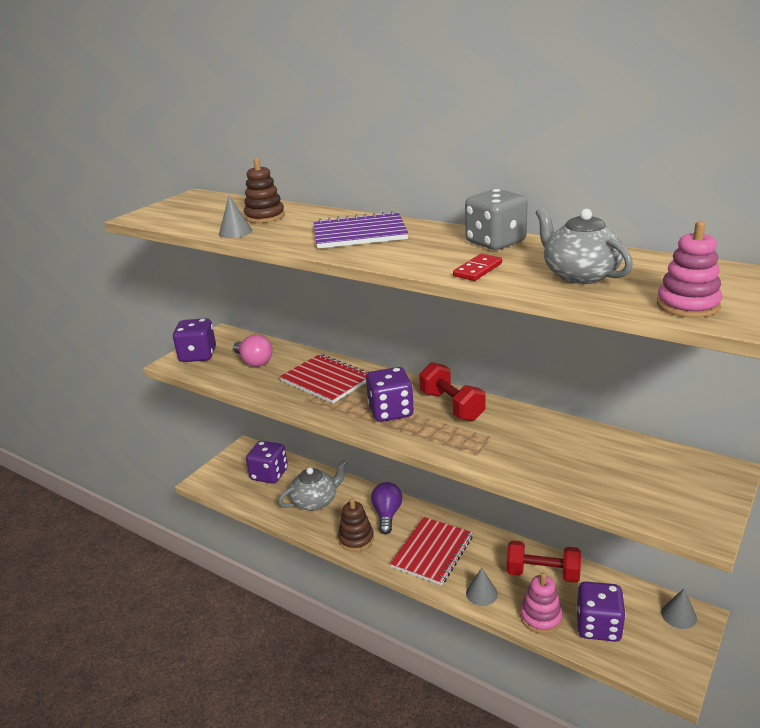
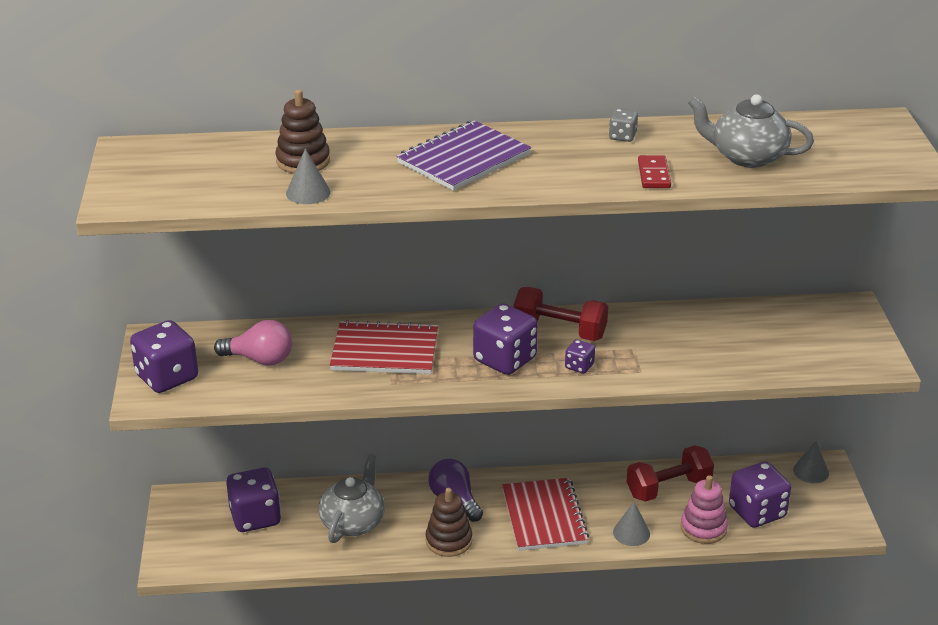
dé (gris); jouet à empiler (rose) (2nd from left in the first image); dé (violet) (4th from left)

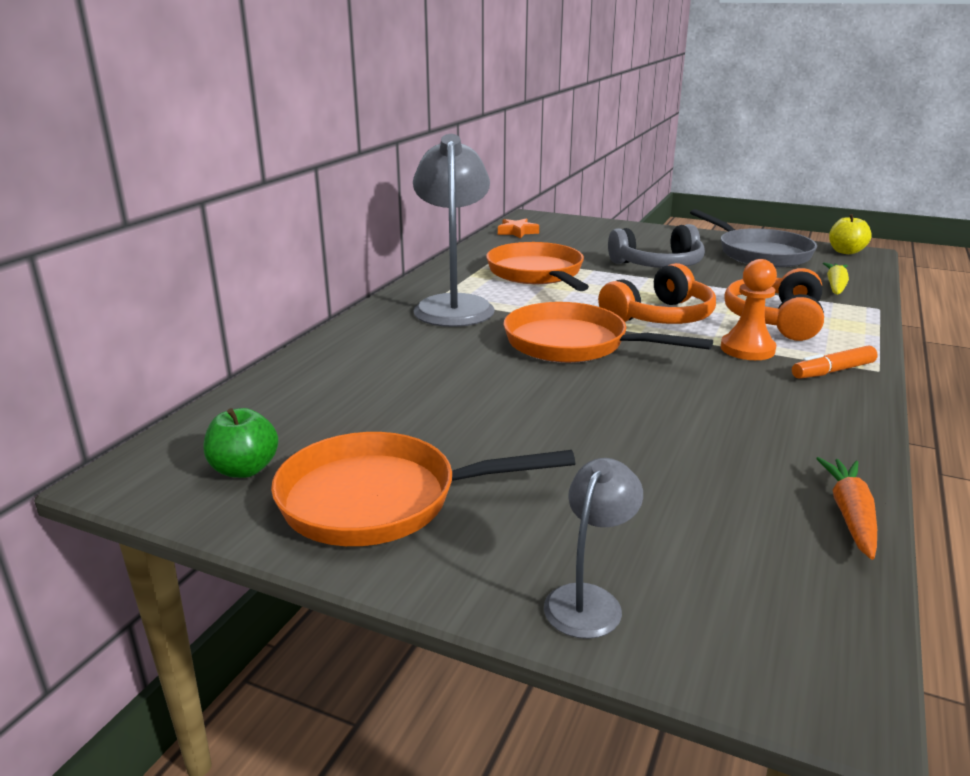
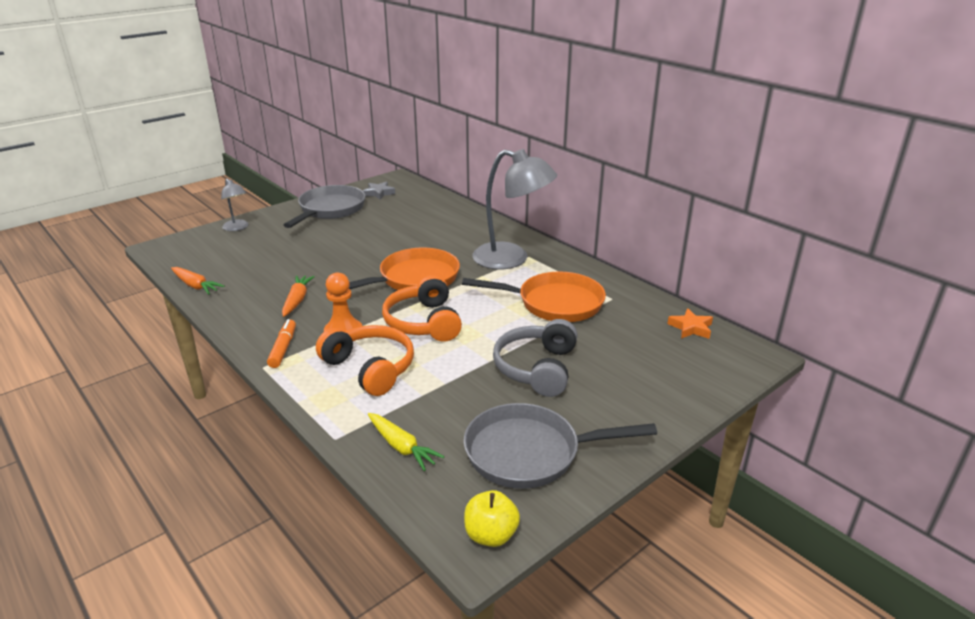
étoile (gris); poêle (gris) (1st from left); carotte (orange) (2nd from left)

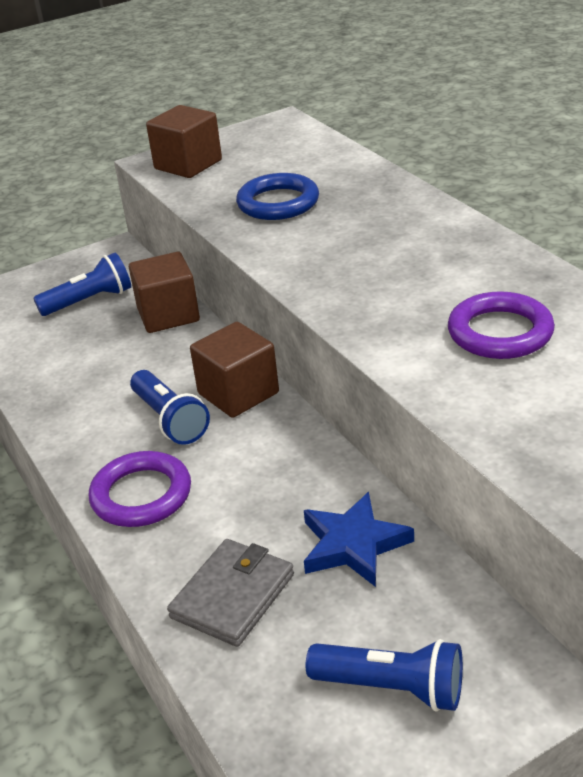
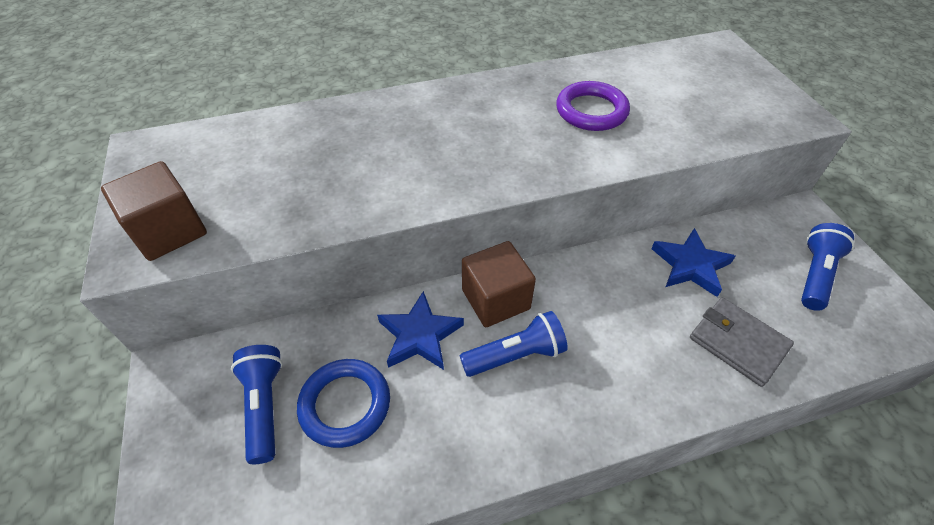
anneau (violet) (1st from left in the first image); cube (marron) (1st from left in the first image); anneau (bleu); étoile (bleu) (1st from left)

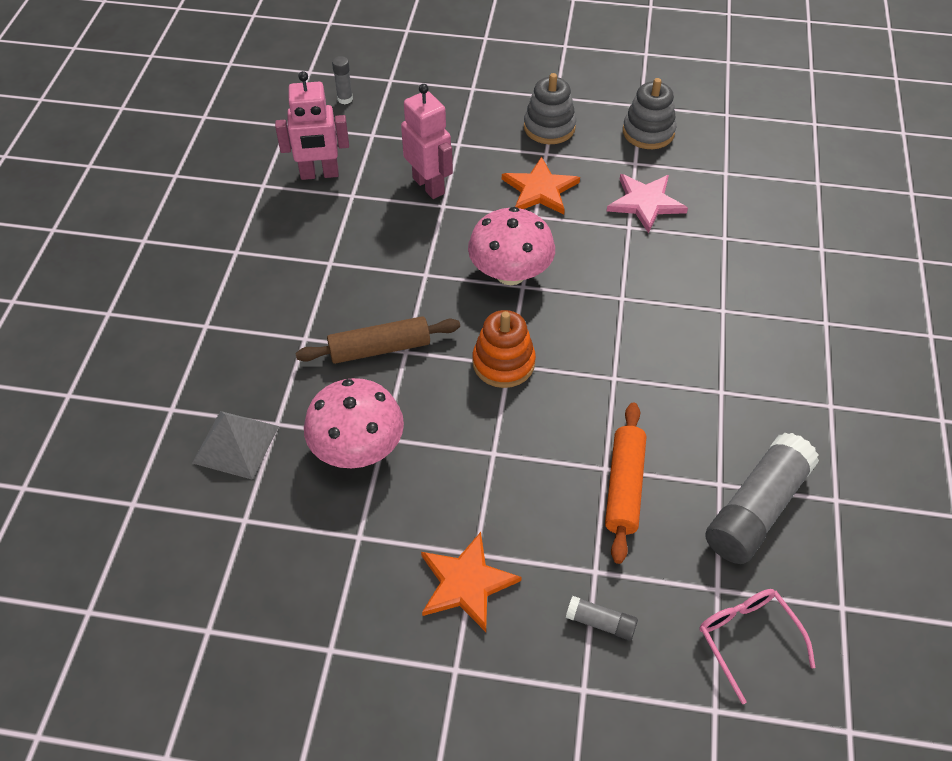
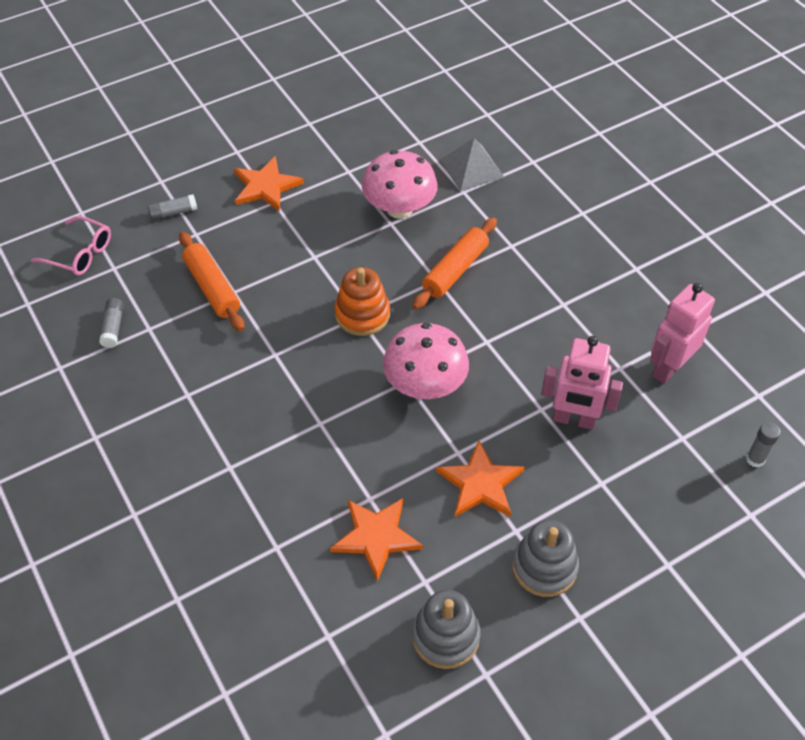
rouleau à pâtisserie (orange) (2nd from left); étoile (orange) (2nd from left); bâton de colle (gris) (1st from left)

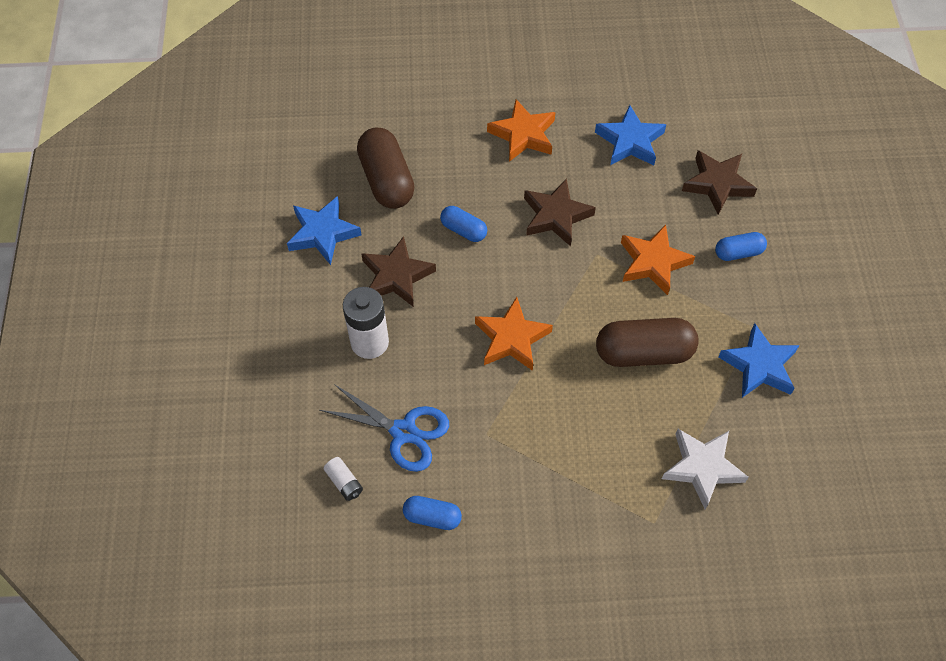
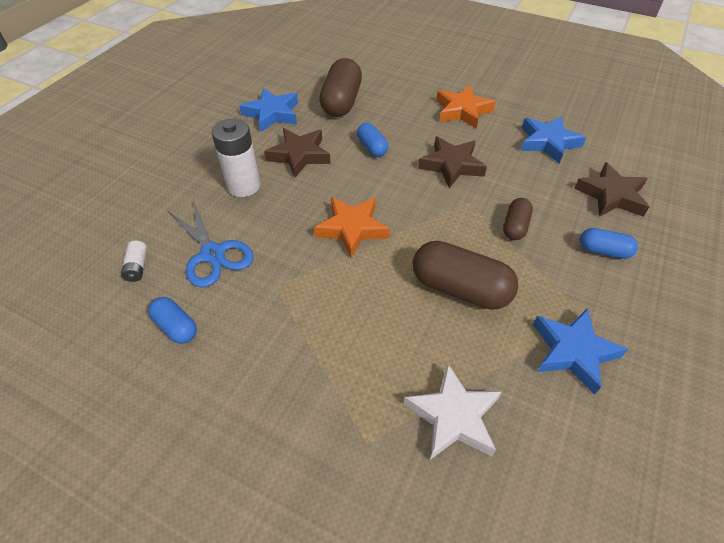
gélule (marron) (3rd from left)

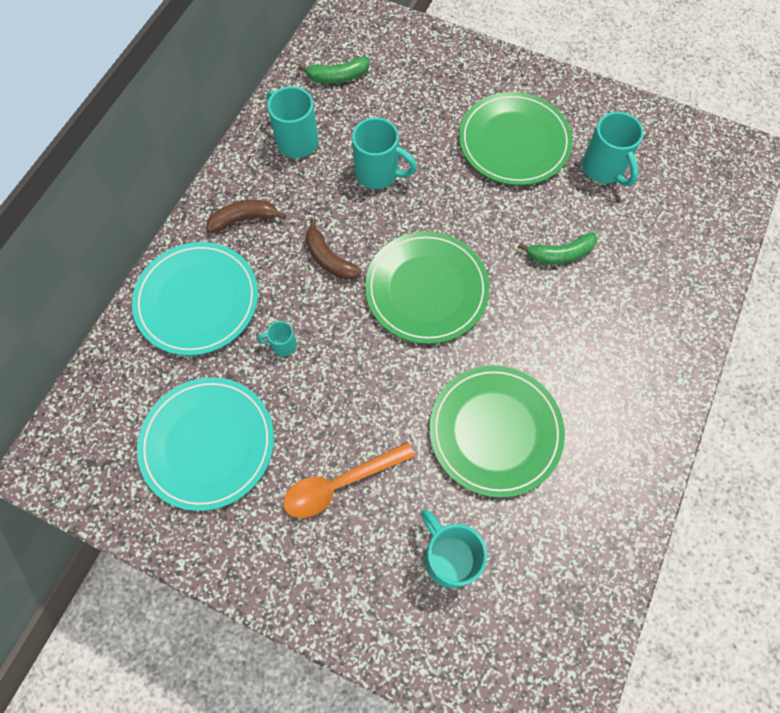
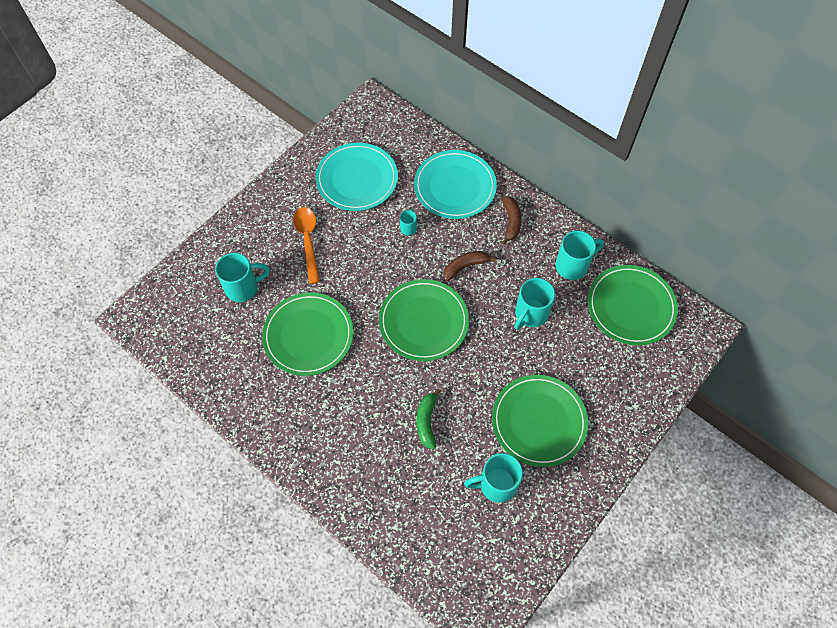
assiette (vert) (4th from left)

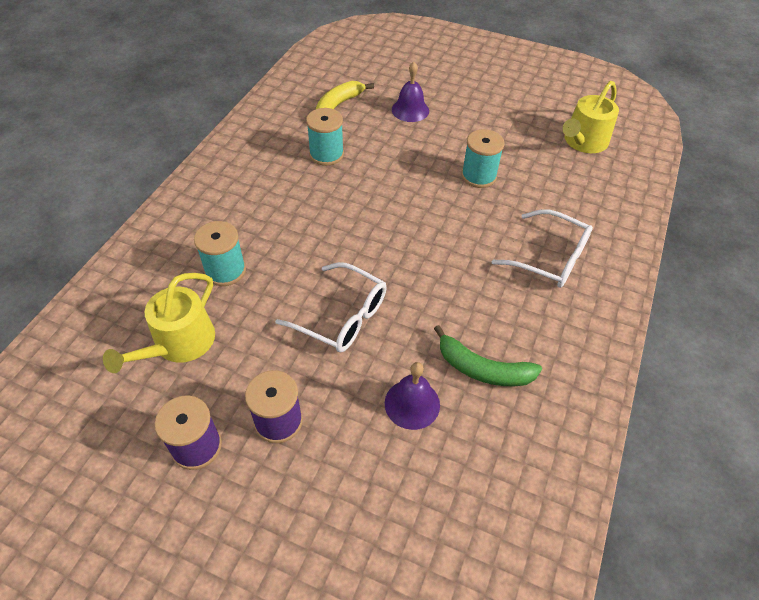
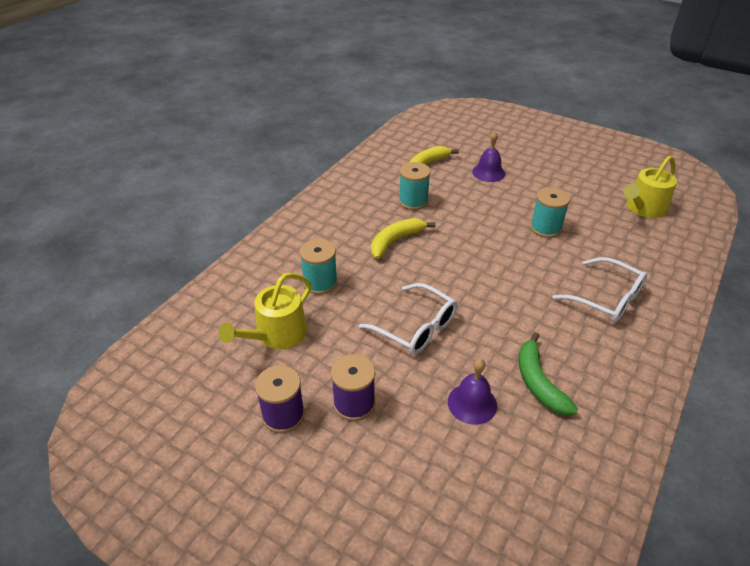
banane (vert); banane (jaune) (1st from left)

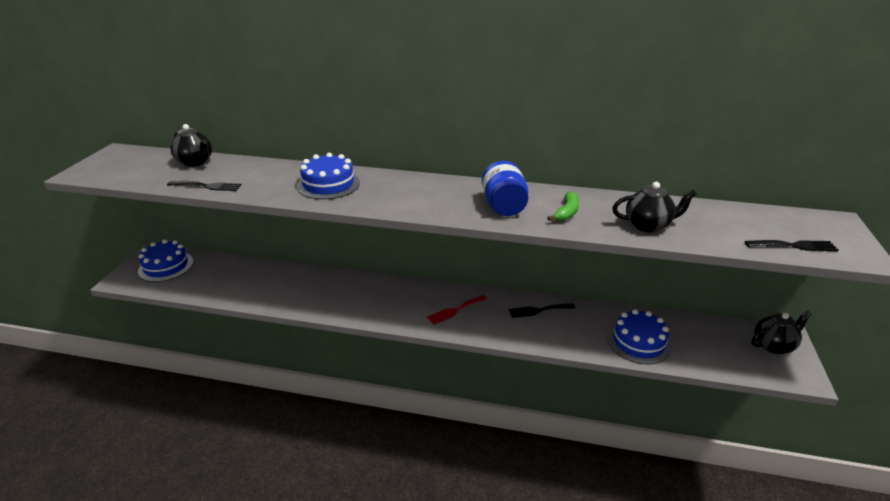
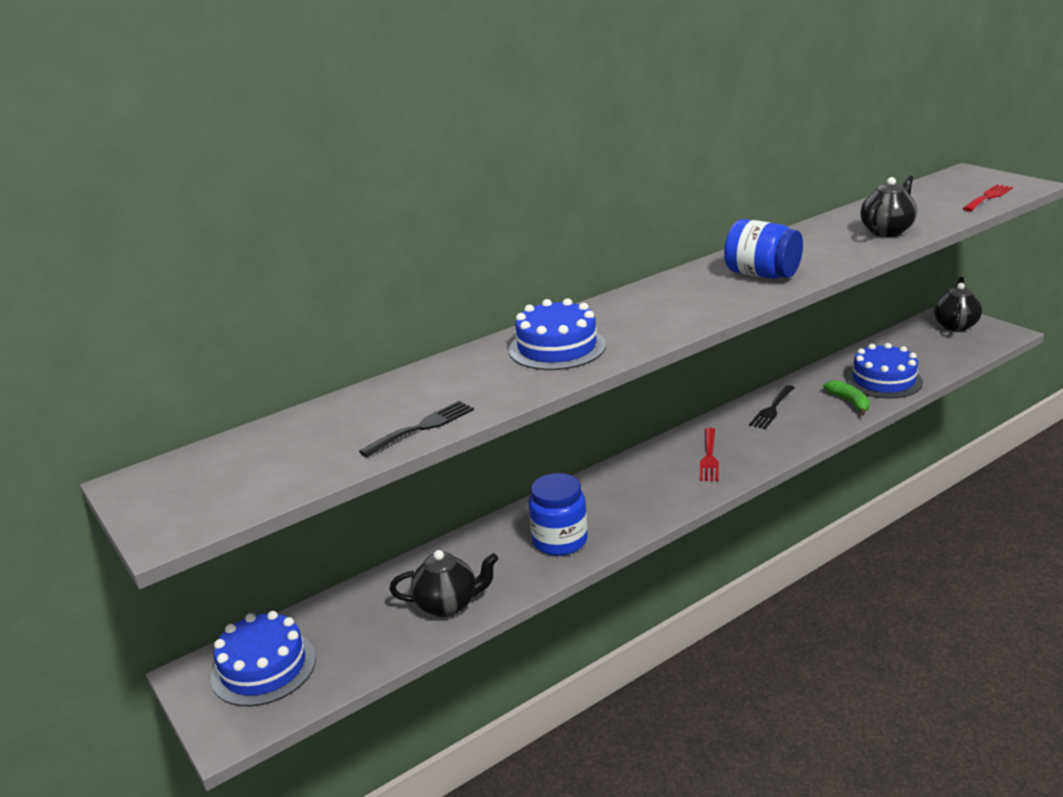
théière (noir) (1st from left); banane (vert); fourchette (rouge) (2nd from left); bocal (bleu) (1st from left)

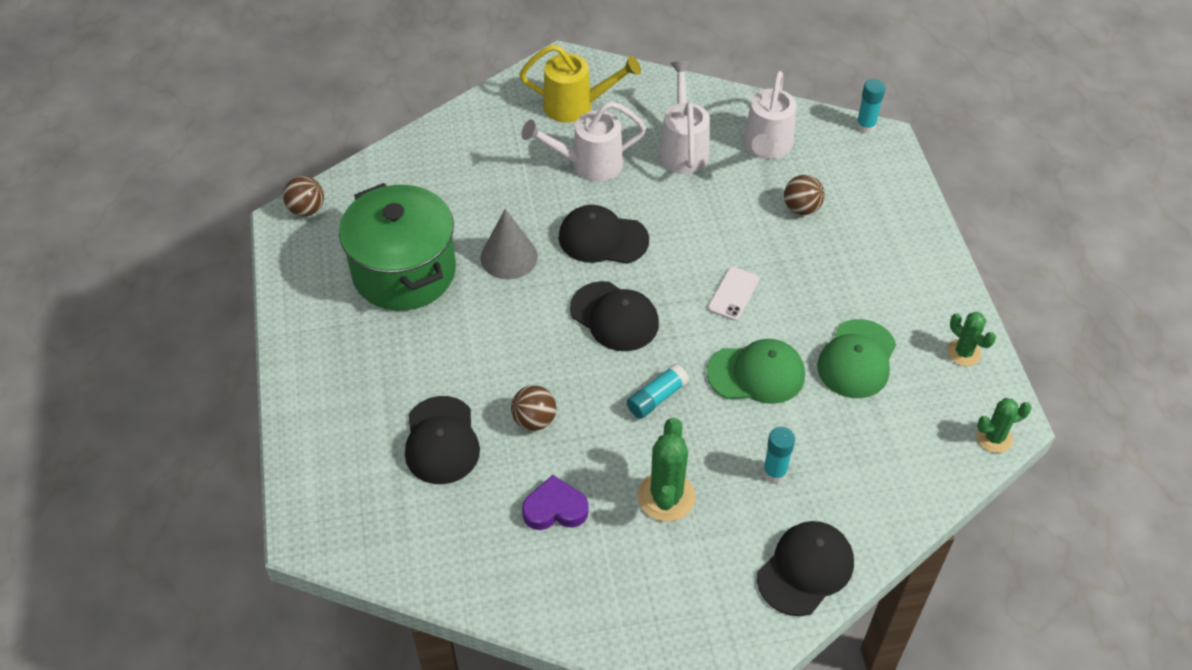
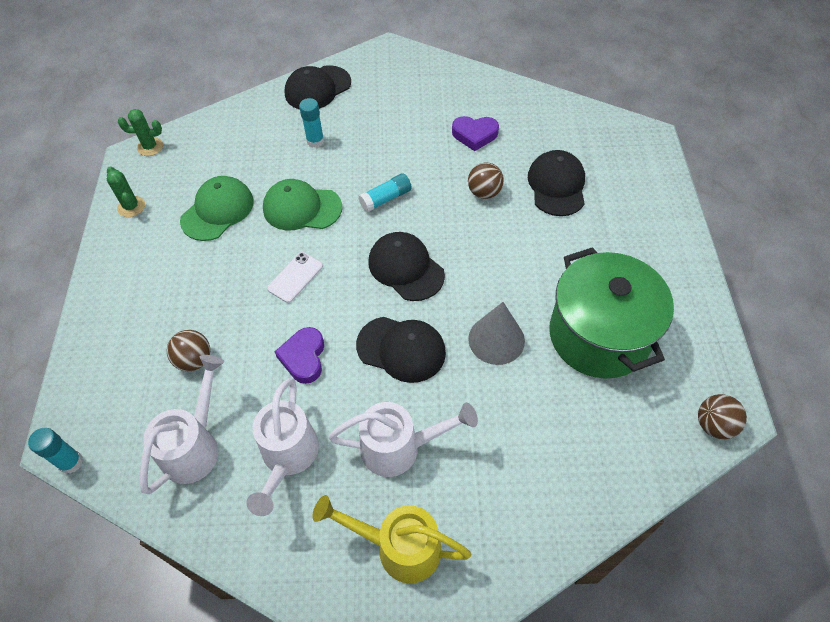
cactus (vert) (1st from left in the first image); cœur (violet) (1st from left)

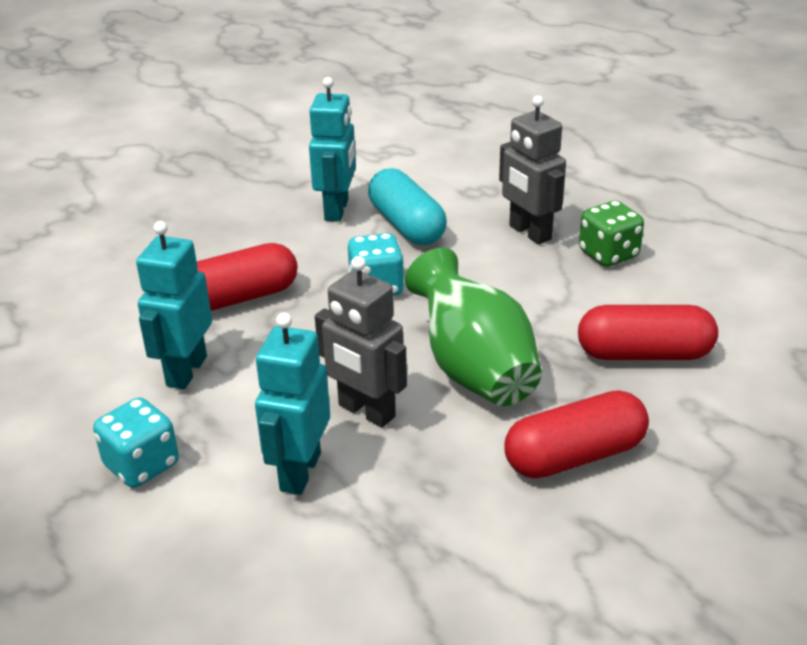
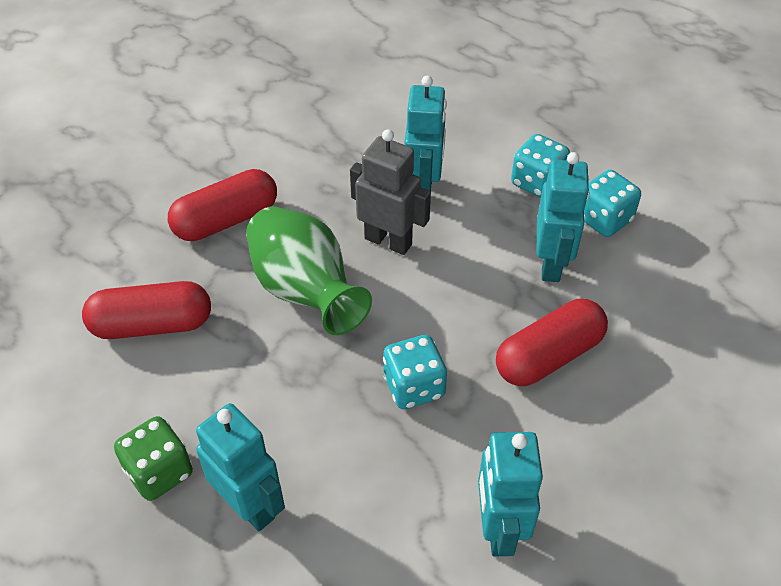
gélule (turquoise); robot (turquoise) (1st from left); dé (turquoise) (3rd from left)

